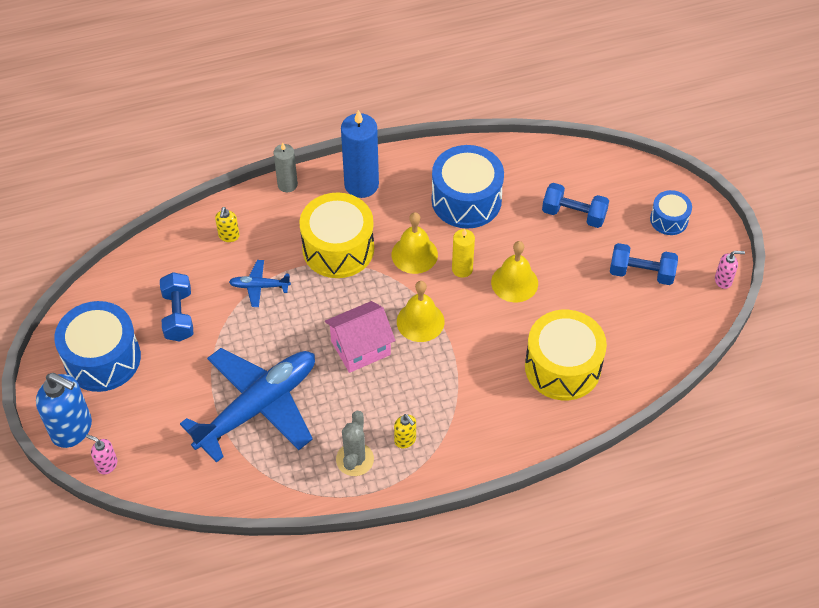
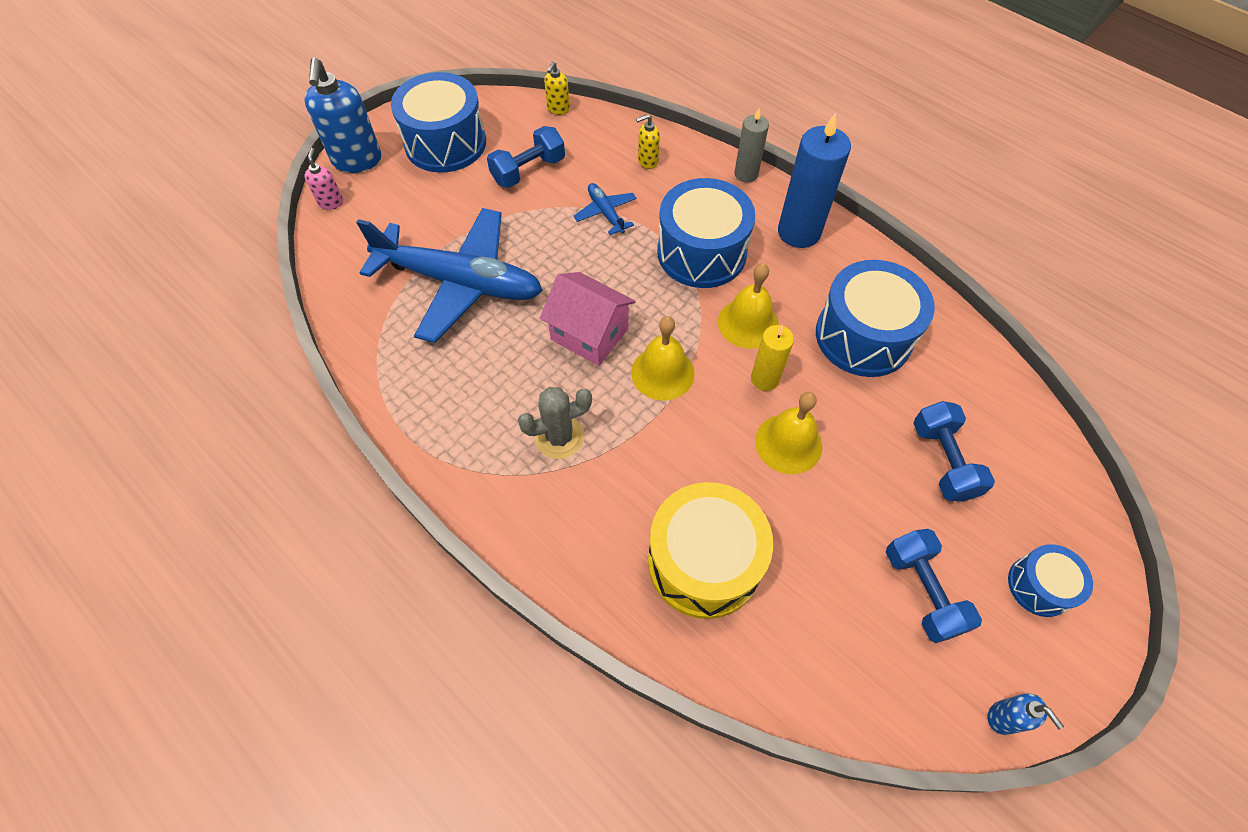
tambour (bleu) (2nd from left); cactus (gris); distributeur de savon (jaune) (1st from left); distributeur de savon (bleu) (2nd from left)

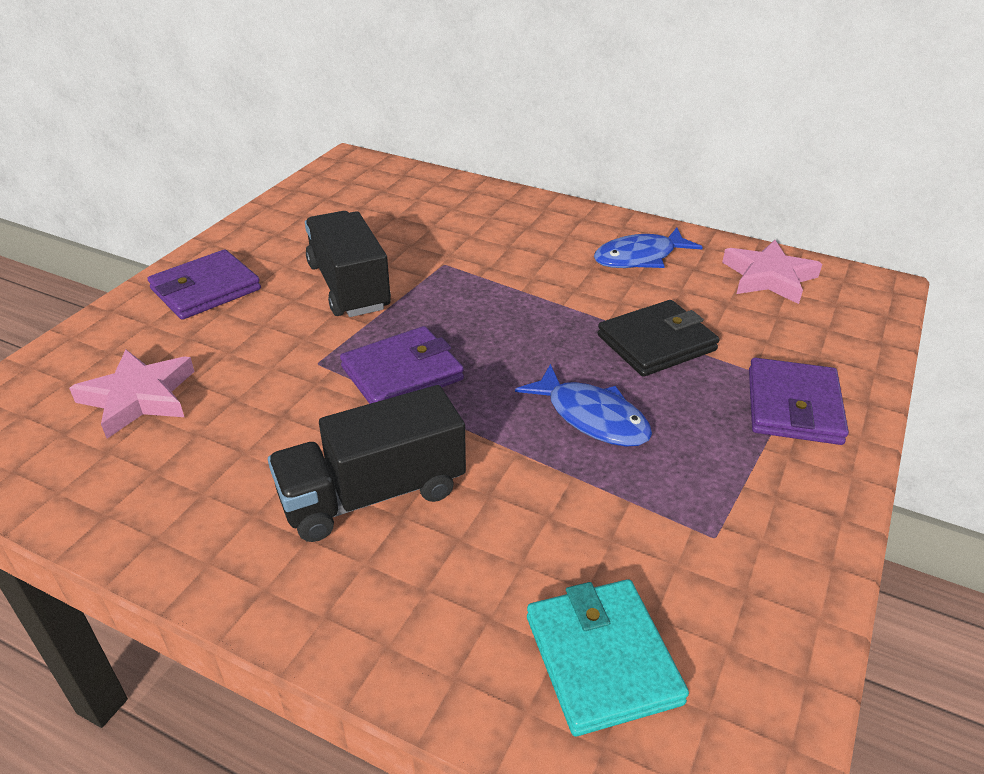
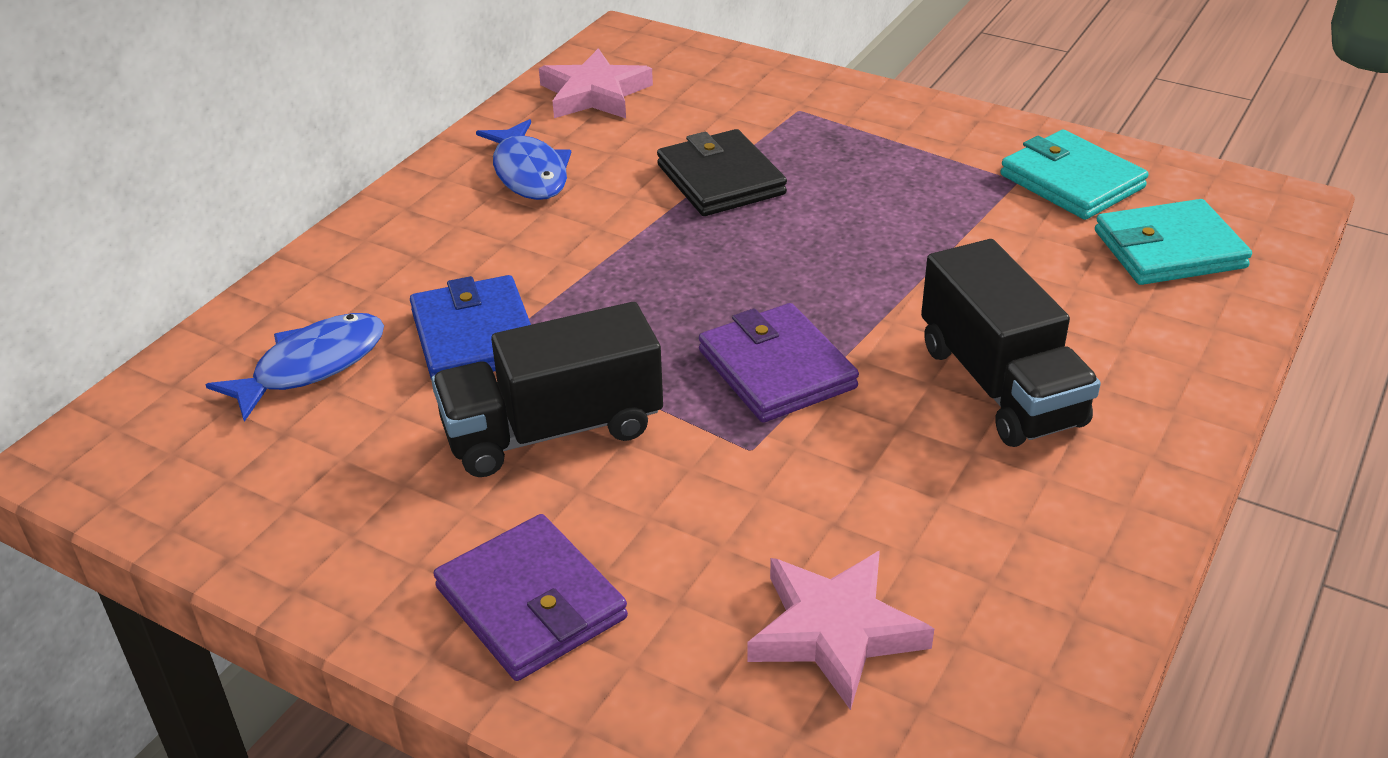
poisson (bleu) (1st from left); portefeuille (violet) (3rd from left in the first image); portefeuille (bleu); portefeuille (turquoise) (1st from left)

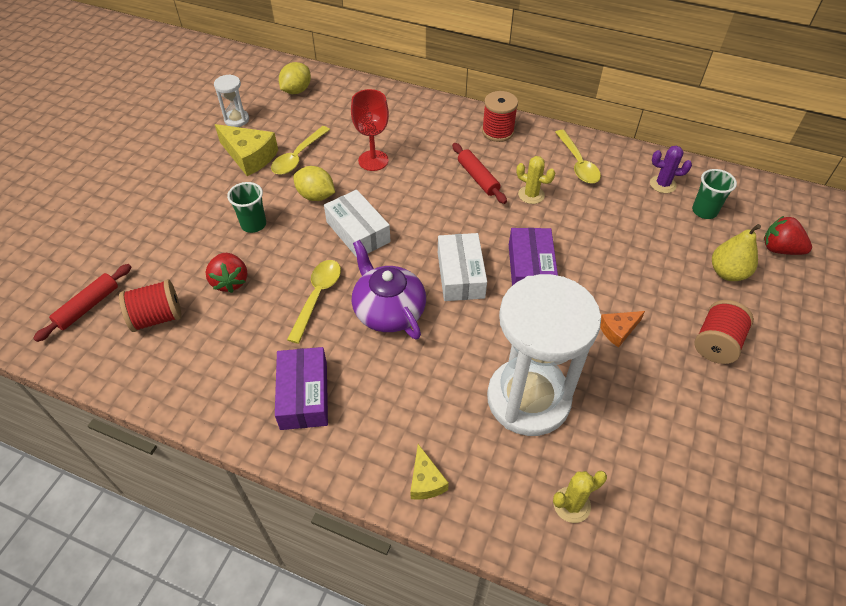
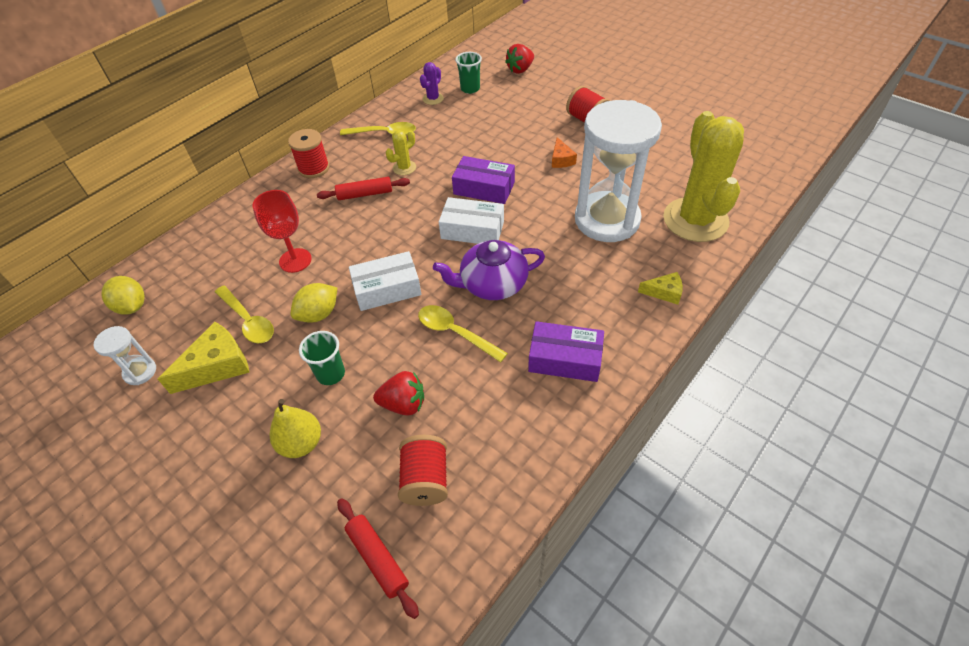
cactus (jaune) (2nd from left); poire (jaune)

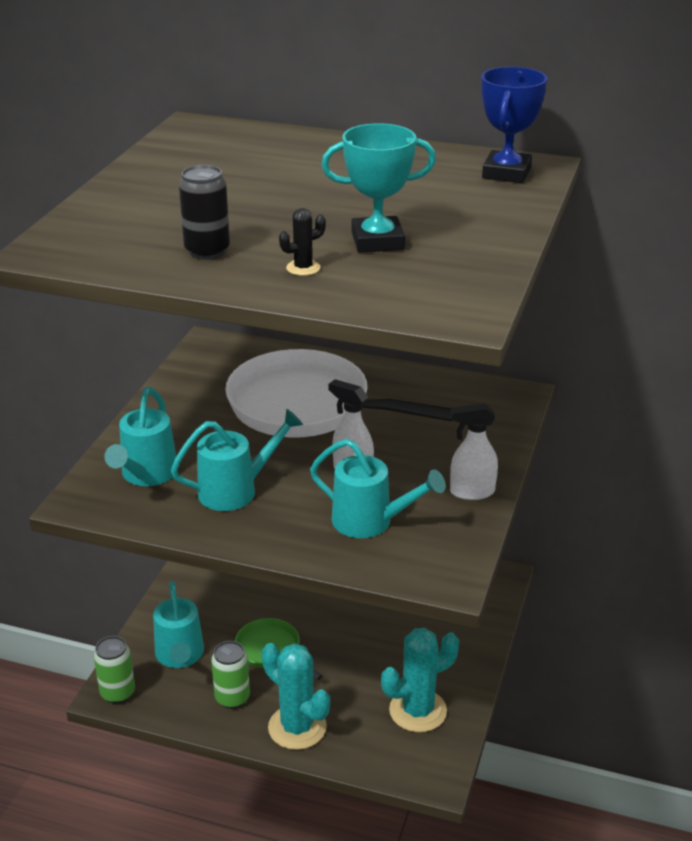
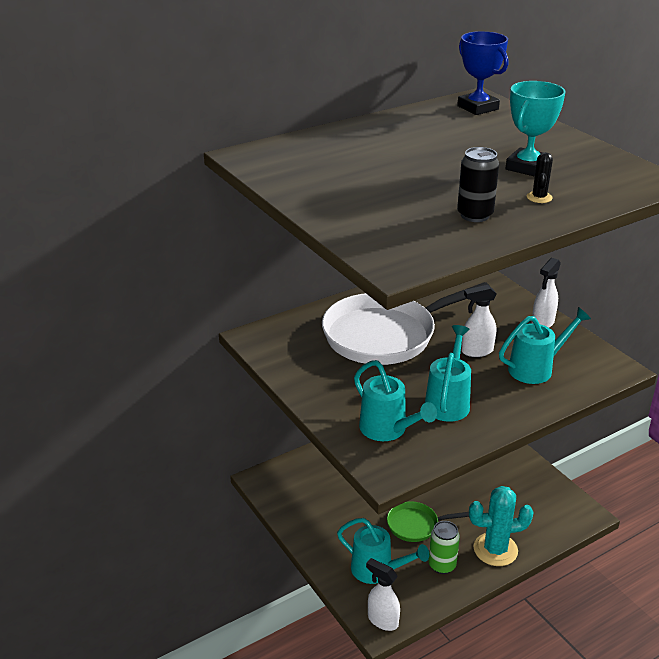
vaporisateur (blanc) (1st from left); cactus (turquoise) (2nd from left in the first image)

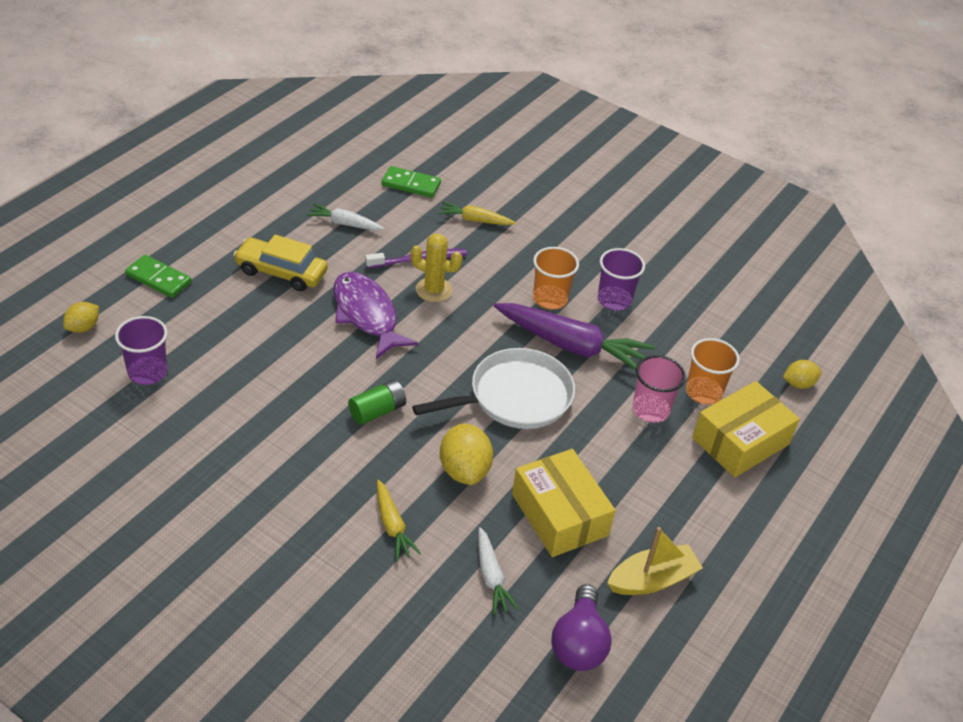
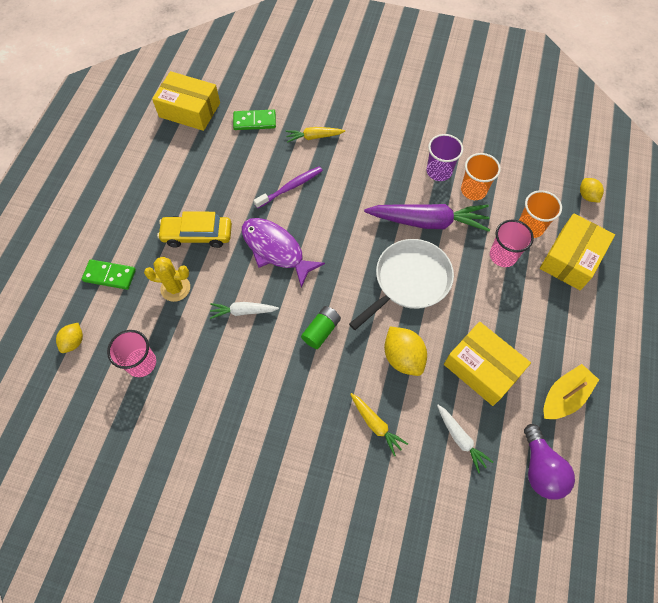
gobelet (rose) (1st from left); carotte (blanc) (1st from left); cactus (jaune); gobelet (orange) (1st from left); citron (jaune) (3rd from left); boîte (jaune) (1st from left)

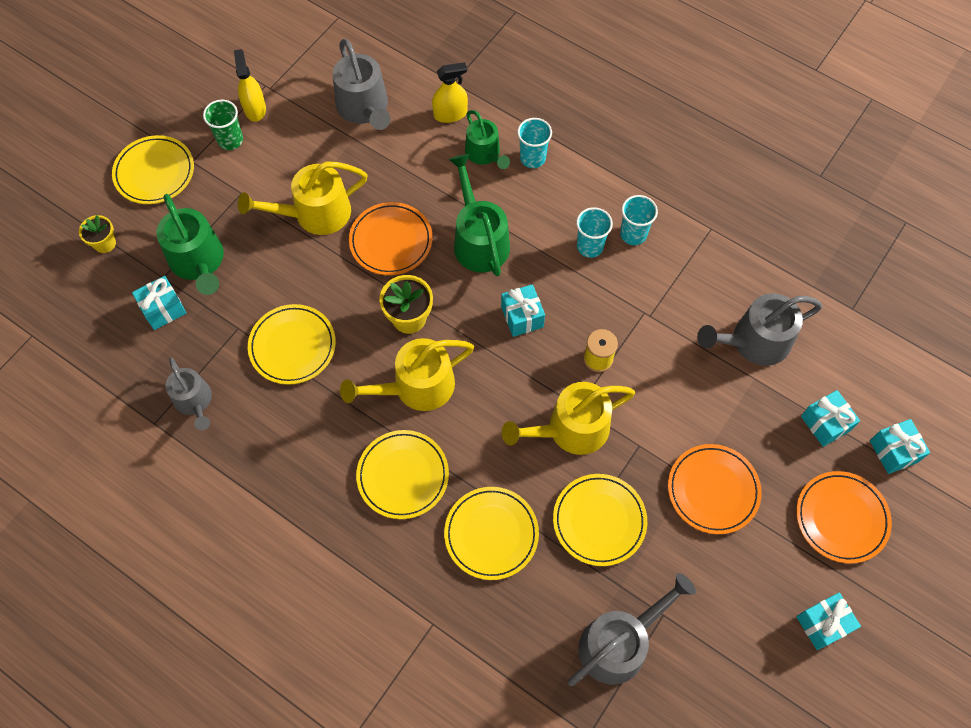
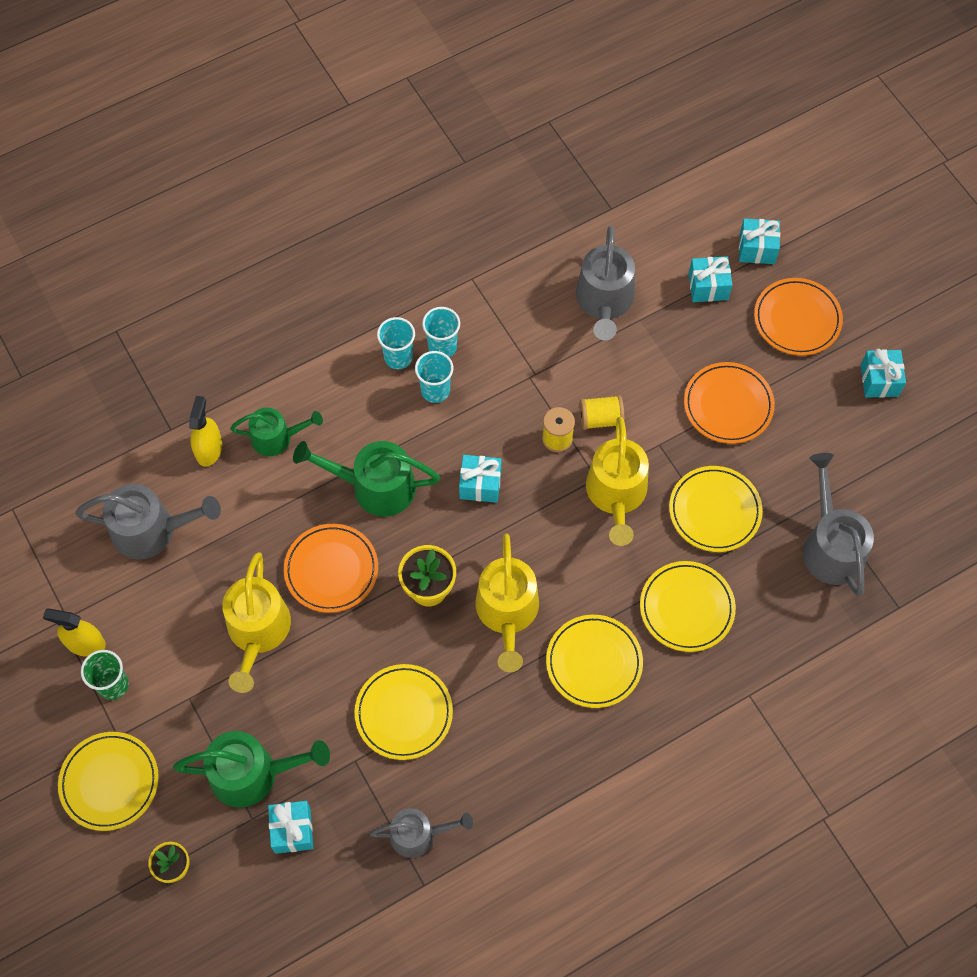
gobelet (turquoise) (1st from left); bobine (jaune) (2nd from left)

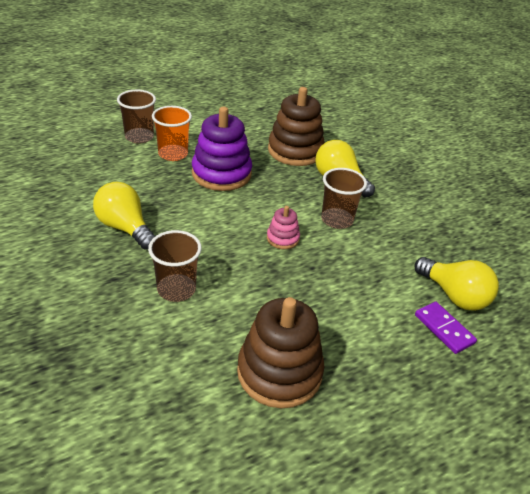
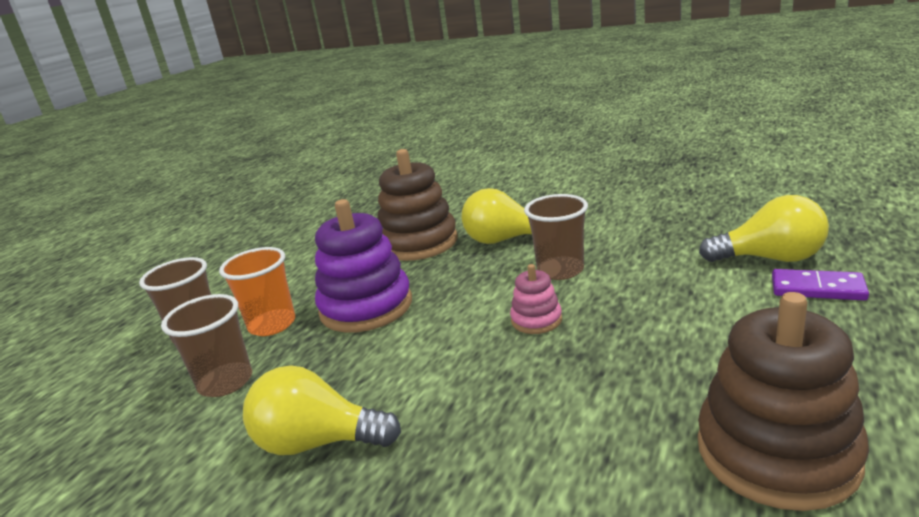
gobelet (marron) (2nd from left)

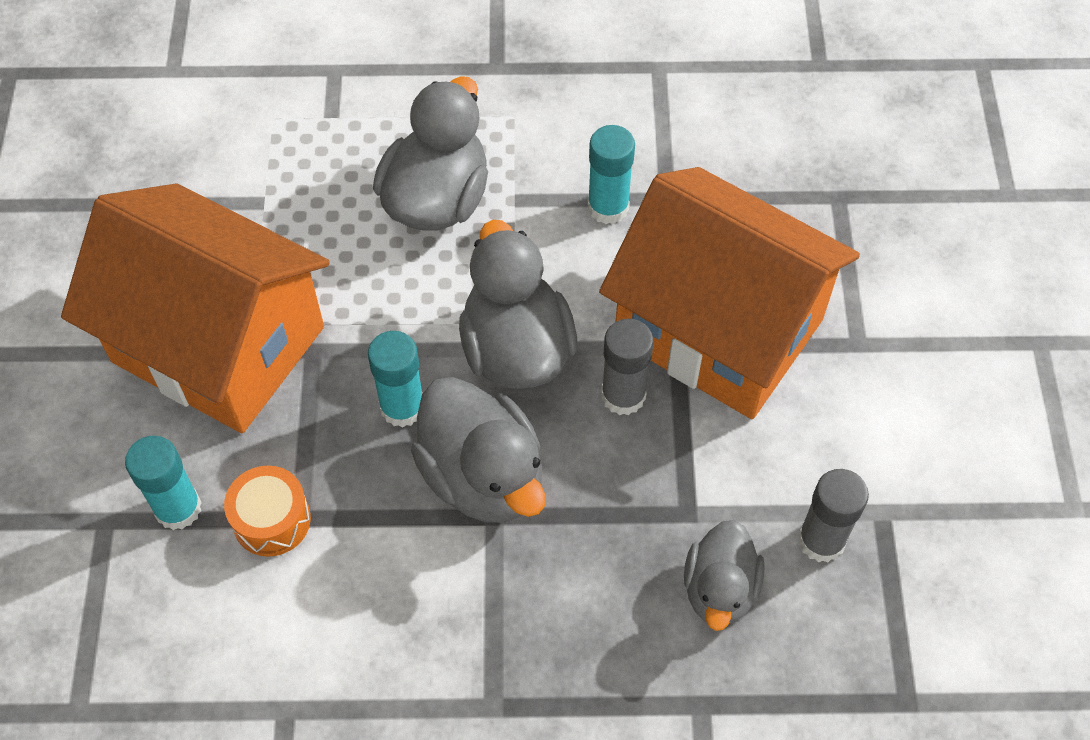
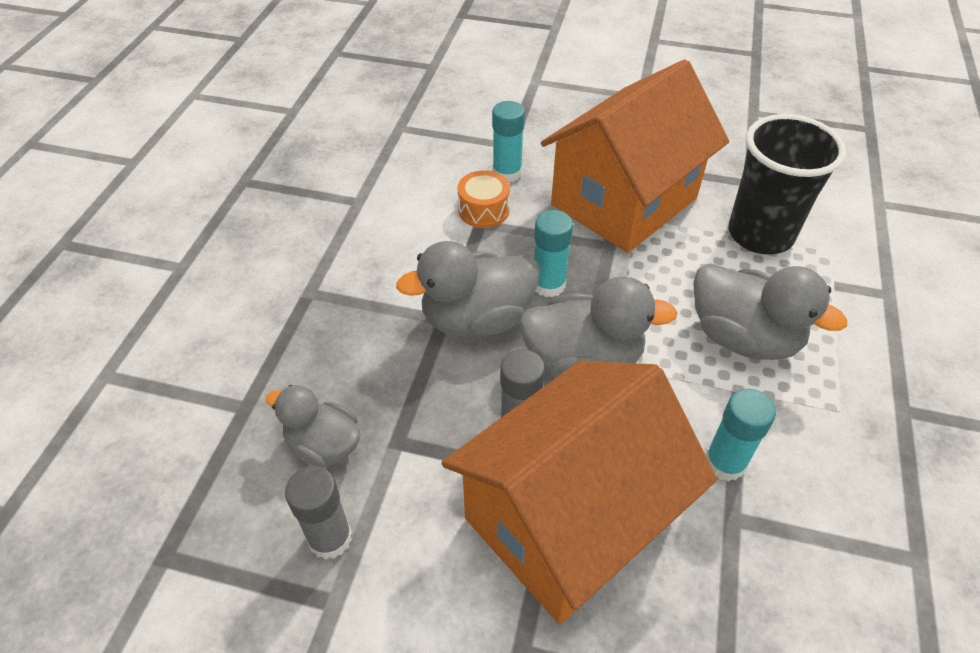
gobelet (noir)

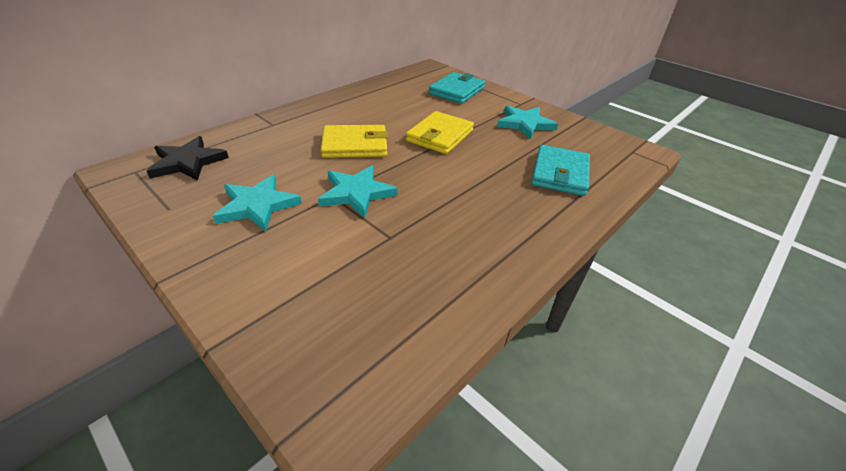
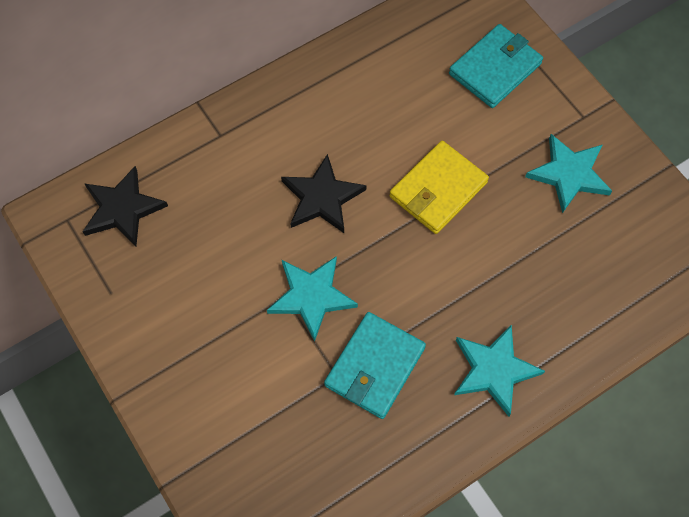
étoile (turquoise) (2nd from left); étoile (noir) (2nd from left); portefeuille (turquoise) (1st from left)

